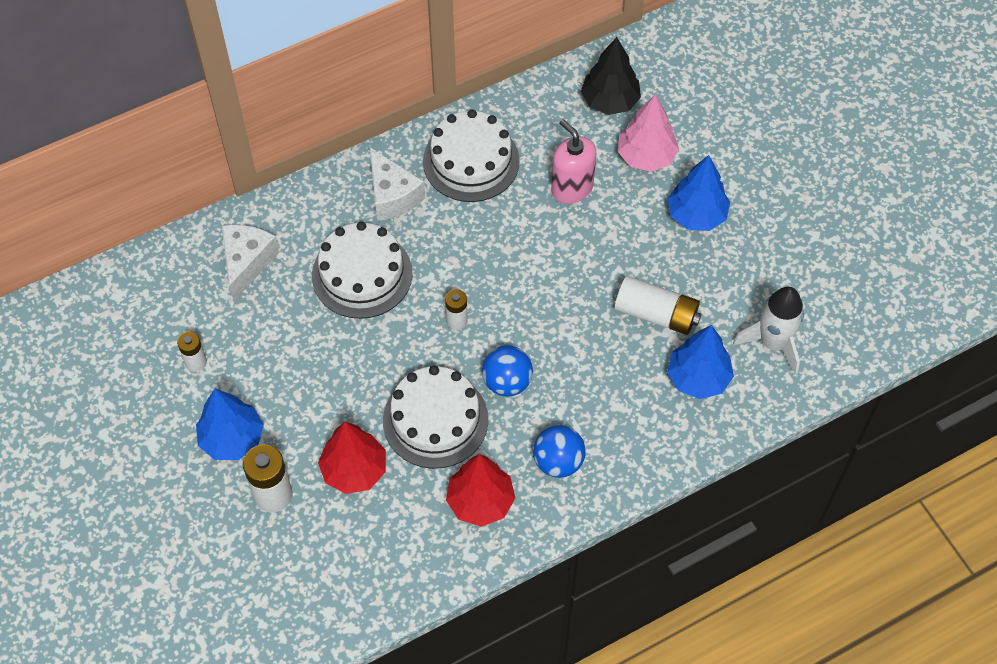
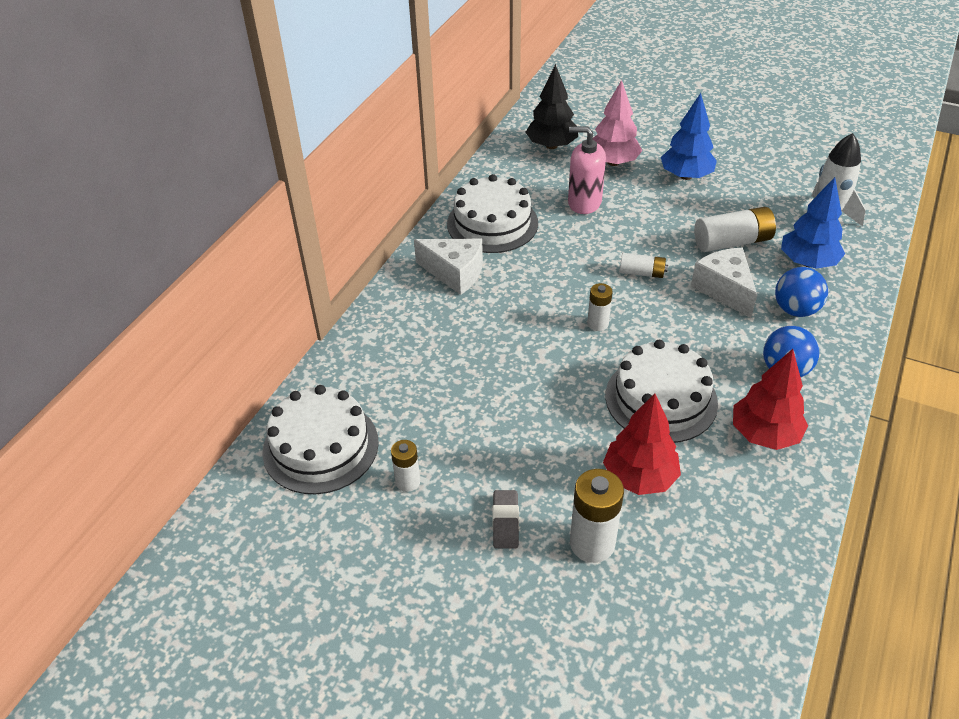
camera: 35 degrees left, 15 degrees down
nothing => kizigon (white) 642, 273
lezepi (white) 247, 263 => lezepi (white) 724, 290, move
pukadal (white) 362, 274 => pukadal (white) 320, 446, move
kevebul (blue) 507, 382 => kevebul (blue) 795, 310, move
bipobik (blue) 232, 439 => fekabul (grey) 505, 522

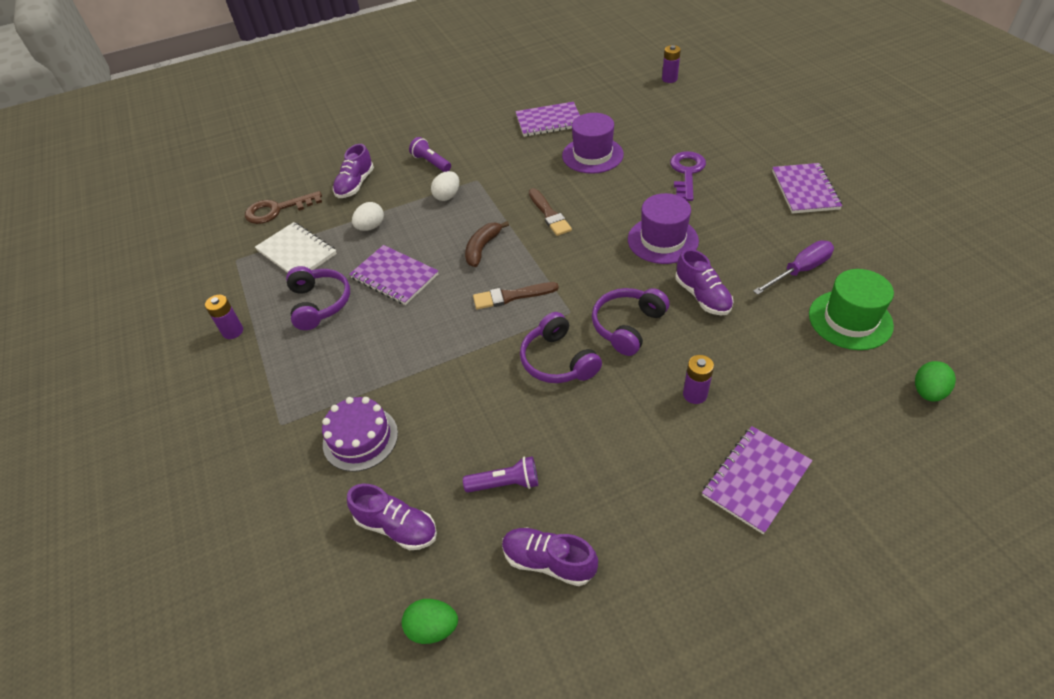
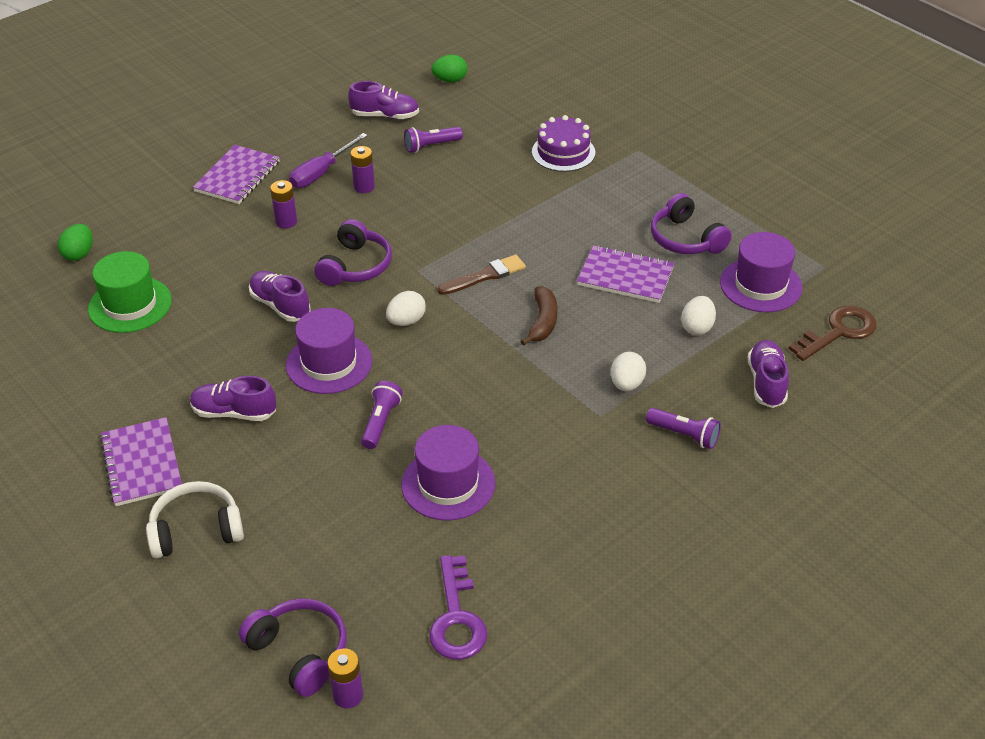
camera: 160 degrees right, 5 degrees down
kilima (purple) 549, 121 => nothing
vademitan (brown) 549, 214 => nothing
nothing => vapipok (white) 196, 530
nothing => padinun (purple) 380, 422
nothing => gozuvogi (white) 406, 321
kizigon (purple) 233, 331 => kizigon (purple) 364, 187, move
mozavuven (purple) 397, 527 => mozavuven (purple) 234, 412, move
vapipok (purple) 558, 361 => vapipok (purple) 299, 652, move
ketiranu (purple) 686, 173 => ketiranu (purple) 456, 618, move
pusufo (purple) 800, 271 => pusufo (purple) 321, 173, move
kilima (white) 297, 252 => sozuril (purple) 760, 285

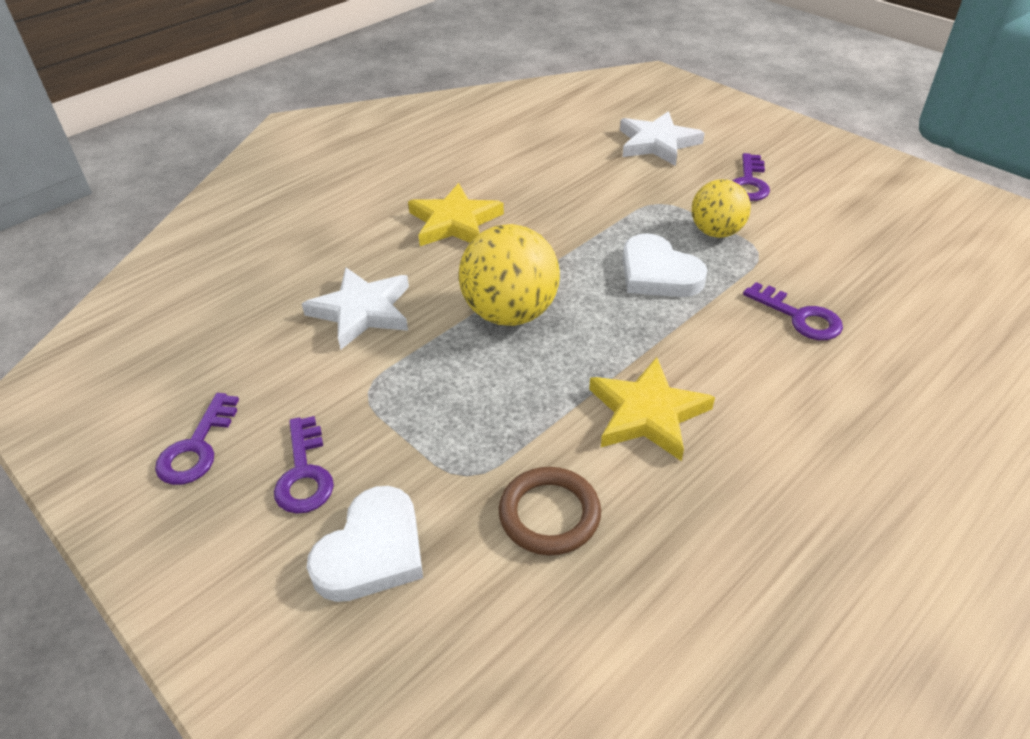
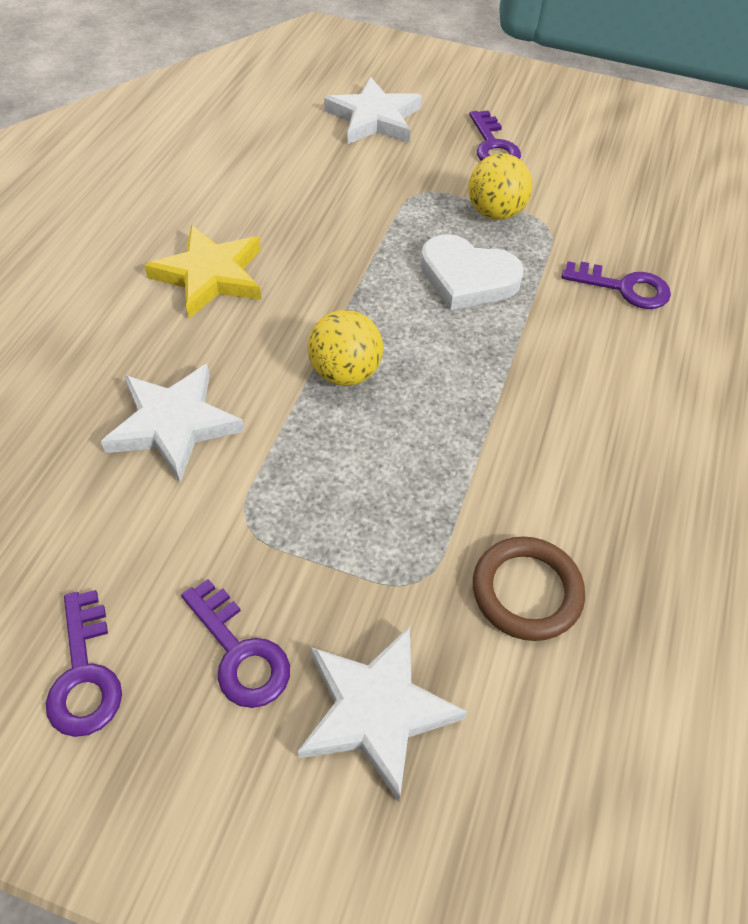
camera: 30 degrees left, 10 degrees up
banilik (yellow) 647, 413 => nothing
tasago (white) 372, 551 => banilik (white) 376, 711
kevebul (yellow) 510, 313 => kevebul (yellow) 345, 373, x0.64

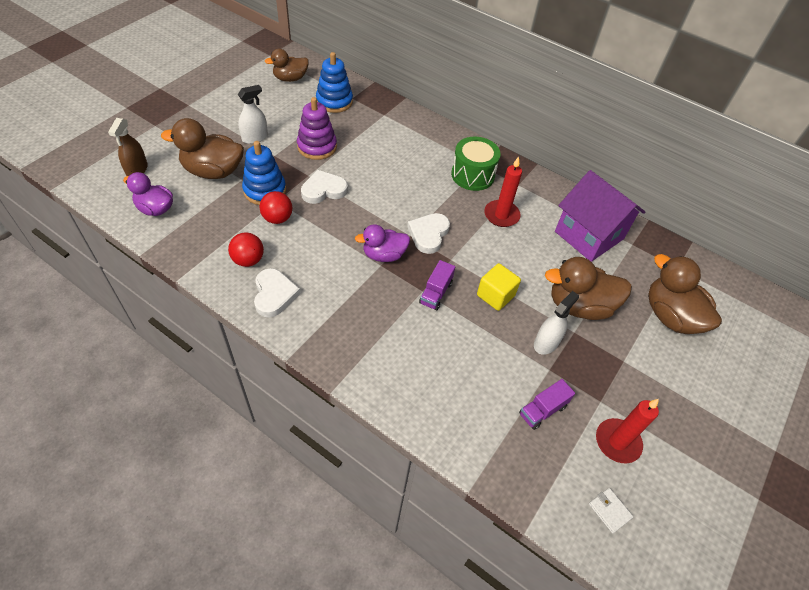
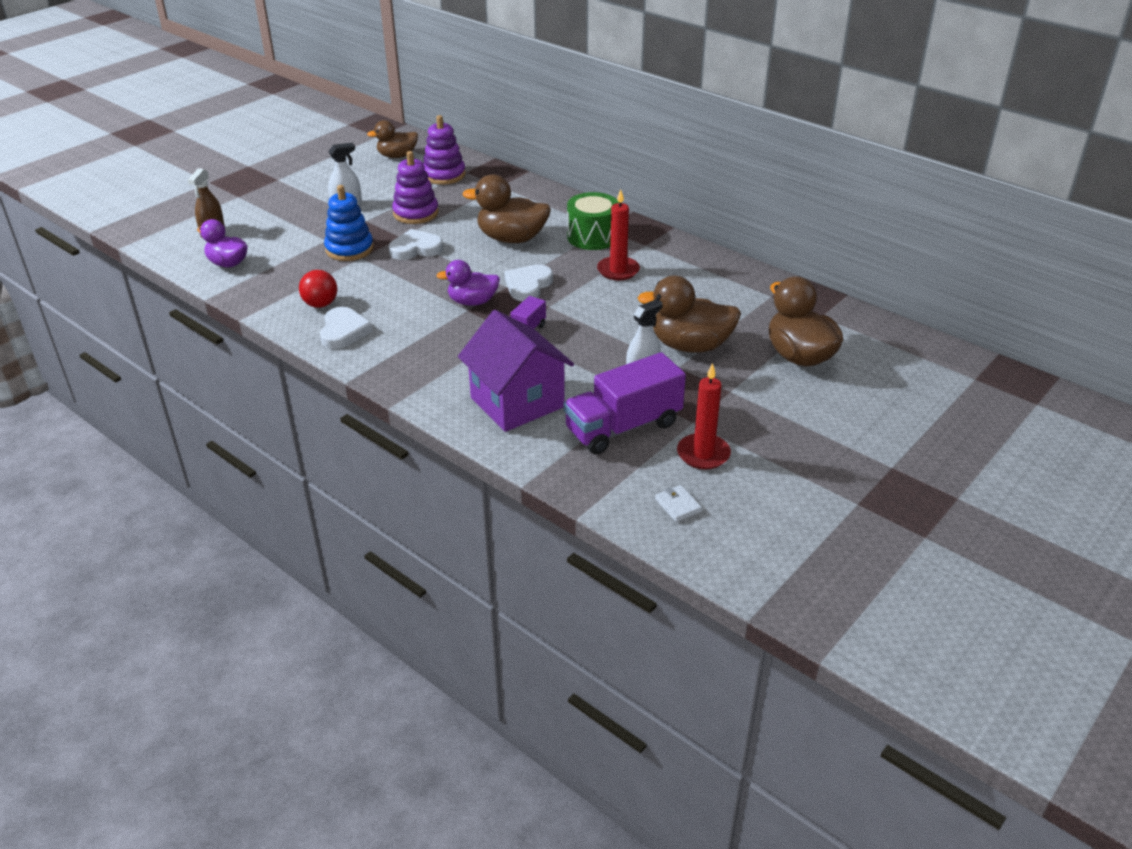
camera: 10 degrees right, 15 degrees down
kevebul (red) 277, 218 => nothing
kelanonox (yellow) 495, 295 => nothing
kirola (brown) 213, 171 => kirola (brown) 512, 239, move
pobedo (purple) 589, 235 => pobedo (purple) 517, 402, move
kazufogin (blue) 334, 101 => kazufogin (purple) 444, 175
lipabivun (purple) 542, 410 => lipabivun (purple) 623, 427, x1.96

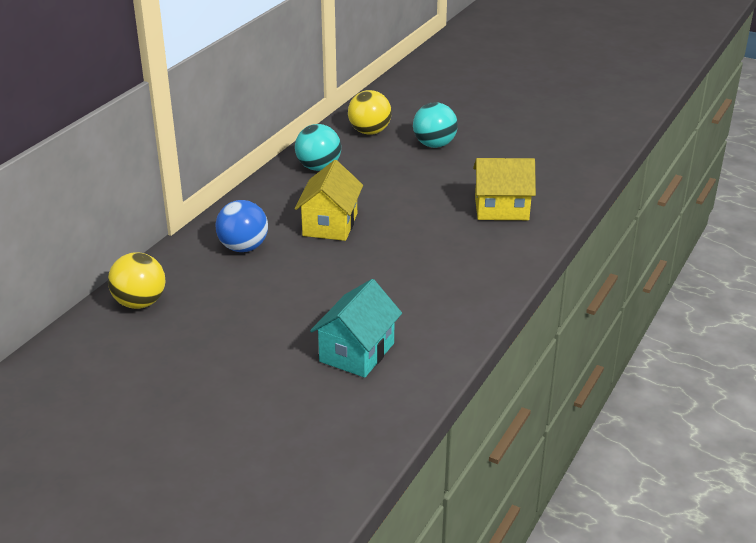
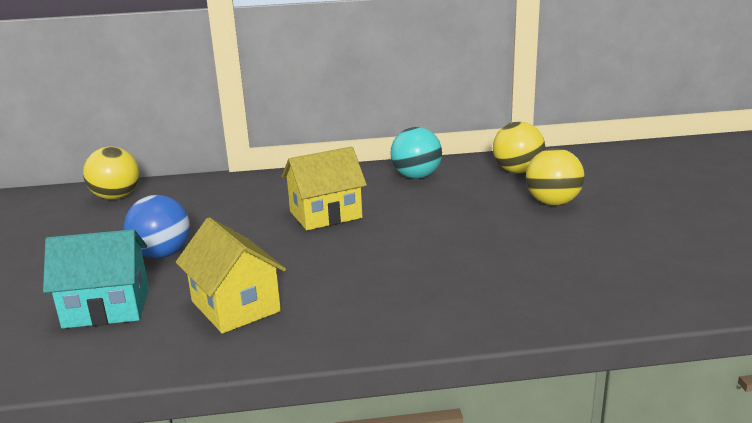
camera: 55 degrees right, 10 degrees down
kevebul (blue) 243, 247 => kevebul (blue) 162, 254, move
pobedo (yellow) 501, 208 => pobedo (yellow) 235, 306, move
kevebul (turquoise) 434, 144 => kevebul (yellow) 552, 202

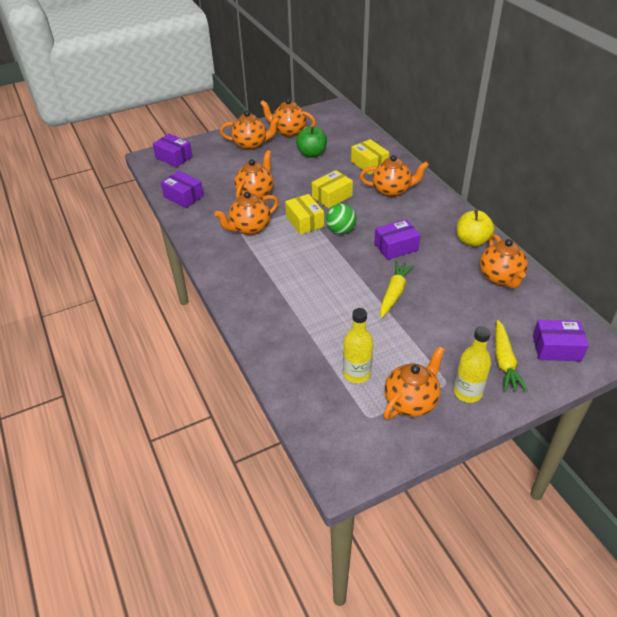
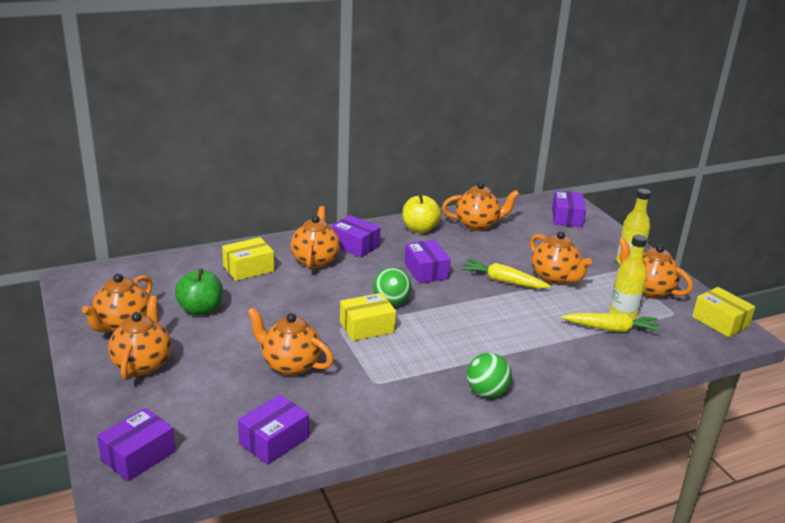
camera: 90 degrees left, 15 degrees down
nothing => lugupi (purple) 355, 245
nothing => kevebul (green) 486, 392
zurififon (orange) 249, 228 => zurififon (orange) 555, 278, move
lugupi (yellow) 332, 196 => lugupi (yellow) 720, 322, move
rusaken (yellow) 504, 361 => rusaken (yellow) 611, 329, move

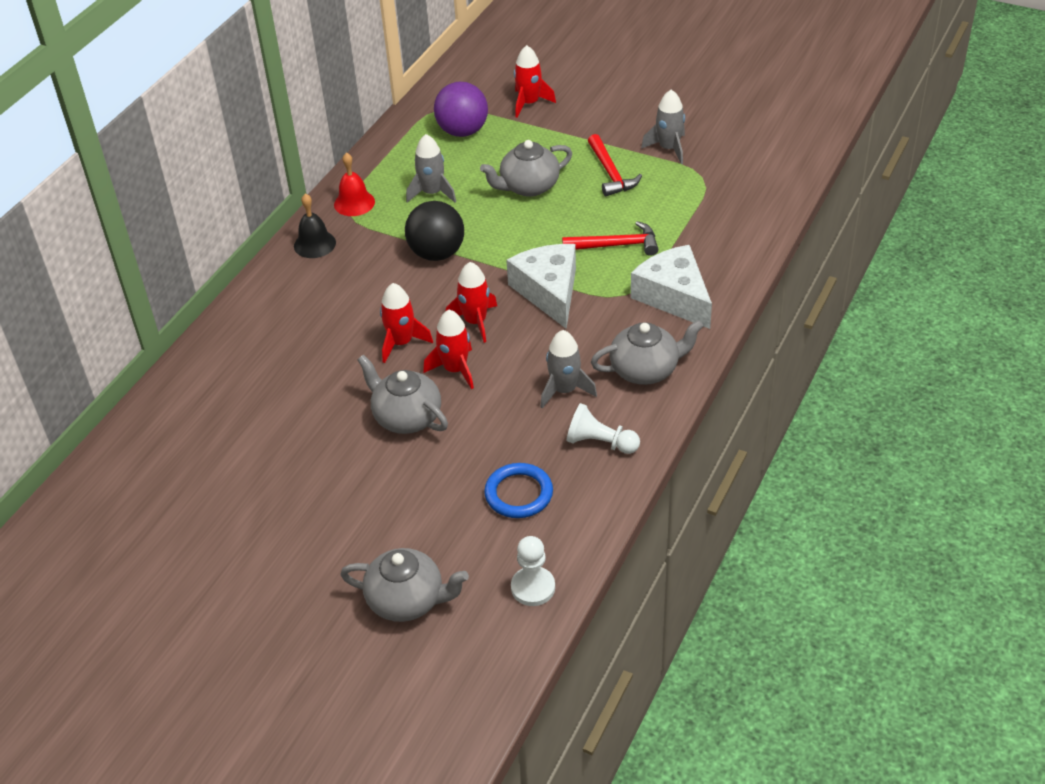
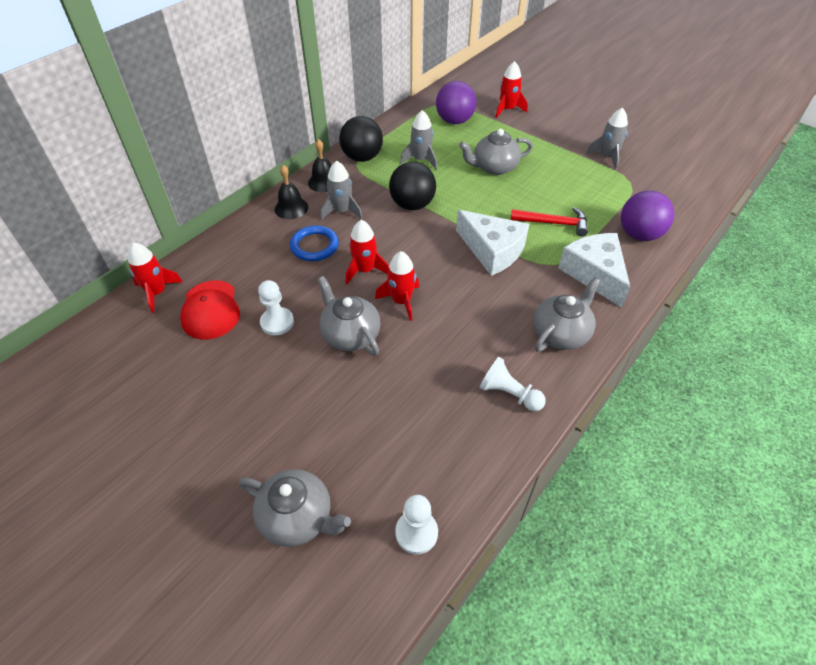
camera: 10 degrees right, 5 degrees up
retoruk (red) 610, 173 => nothing
nothing => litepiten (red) 210, 310
nothing => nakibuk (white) 277, 322
nothing => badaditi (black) 291, 208
nothing => kevebul (purple) 639, 234
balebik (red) 475, 322 => balebik (red) 157, 292, move
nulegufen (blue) 519, 494 => nulegufen (blue) 314, 246, move
balebik (grey) 565, 390 => balebik (grey) 342, 211, move
badaditi (red) 354, 203 => kevebul (black) 362, 157
lezepi (white) 549, 292 => lezepi (white) 492, 250, 135 degrees clockwise
zurififon (grey) 646, 370 => zurififon (grey) 561, 333, 45 degrees counterclockwise

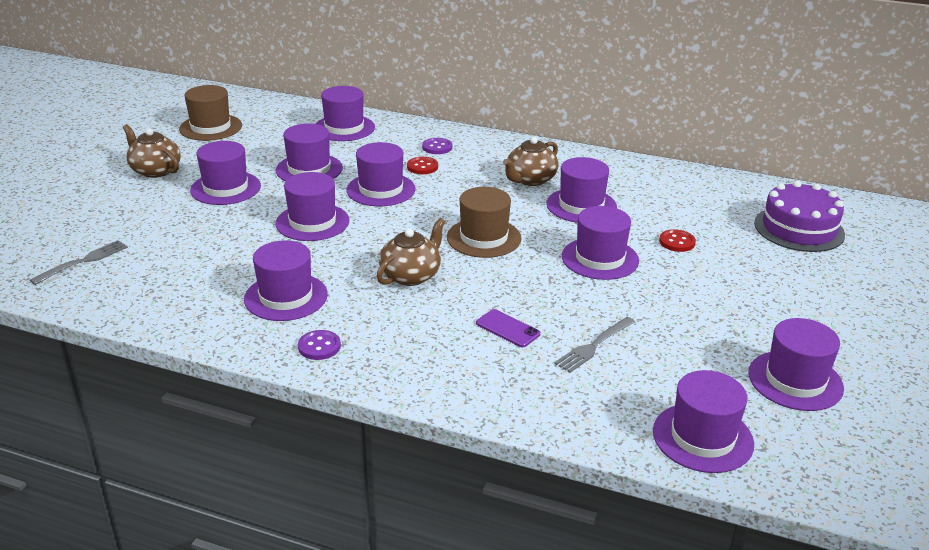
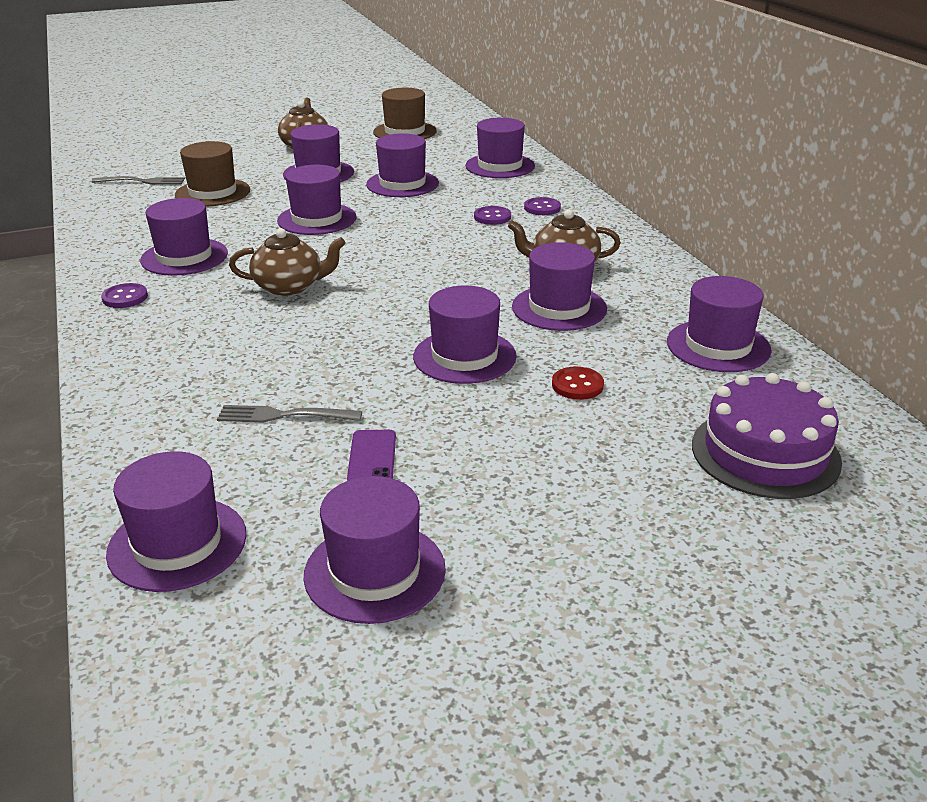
camera: 50 degrees right, 0 degrees up
sozuril (purple) 381, 189 => sozuril (purple) 718, 346, move
sozuril (brown) 484, 238 => sozuril (brown) 212, 192, move
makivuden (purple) 507, 328 => makivuden (purple) 372, 458, move
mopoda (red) 422, 167 => mopoda (purple) 492, 217

